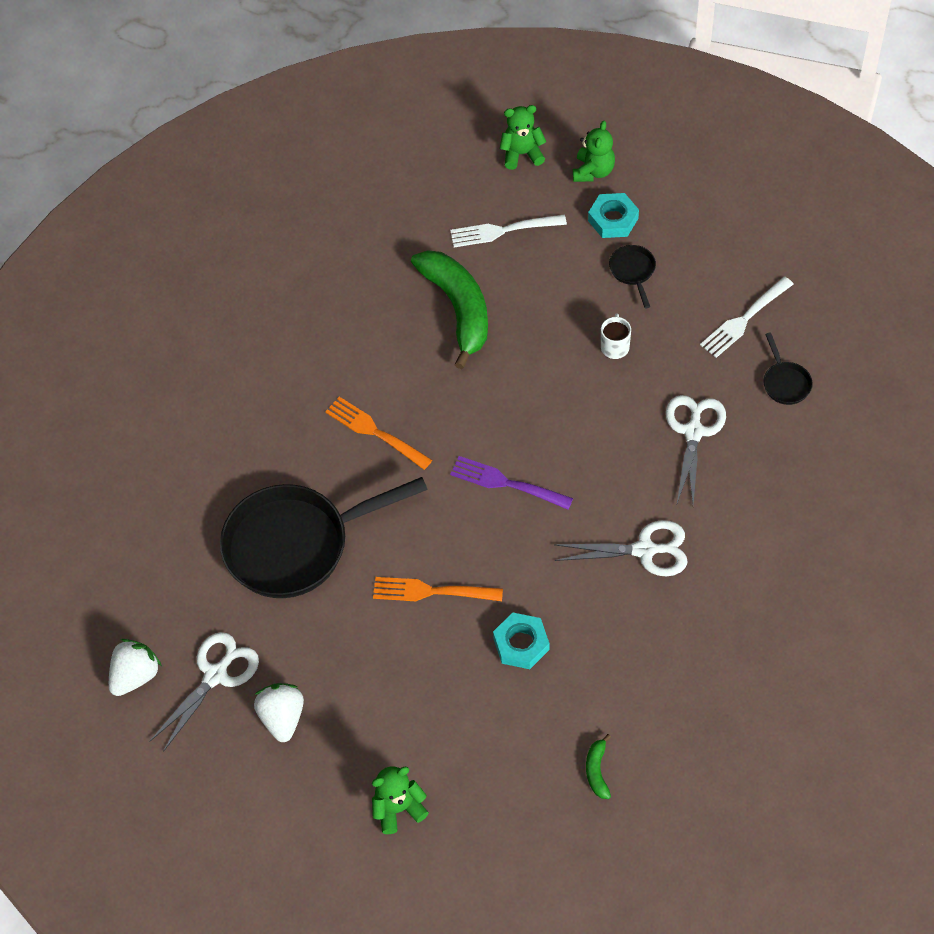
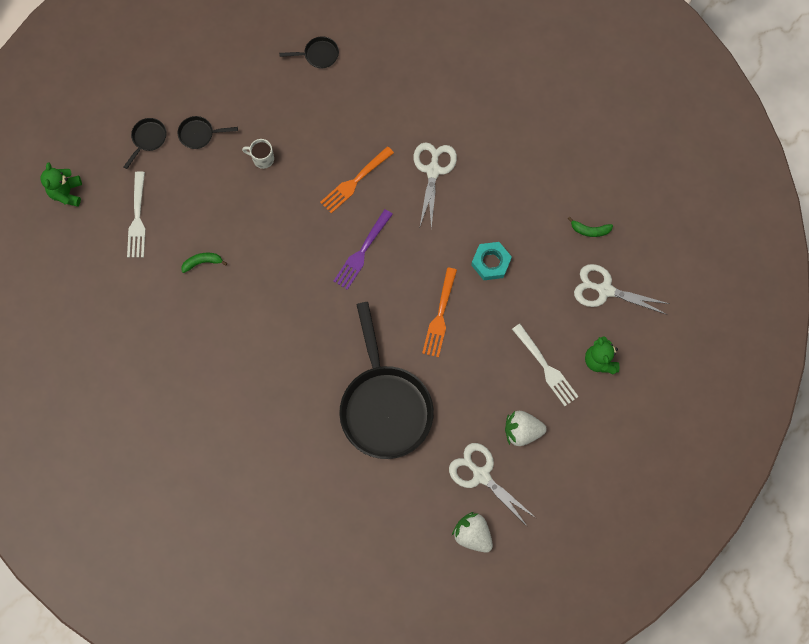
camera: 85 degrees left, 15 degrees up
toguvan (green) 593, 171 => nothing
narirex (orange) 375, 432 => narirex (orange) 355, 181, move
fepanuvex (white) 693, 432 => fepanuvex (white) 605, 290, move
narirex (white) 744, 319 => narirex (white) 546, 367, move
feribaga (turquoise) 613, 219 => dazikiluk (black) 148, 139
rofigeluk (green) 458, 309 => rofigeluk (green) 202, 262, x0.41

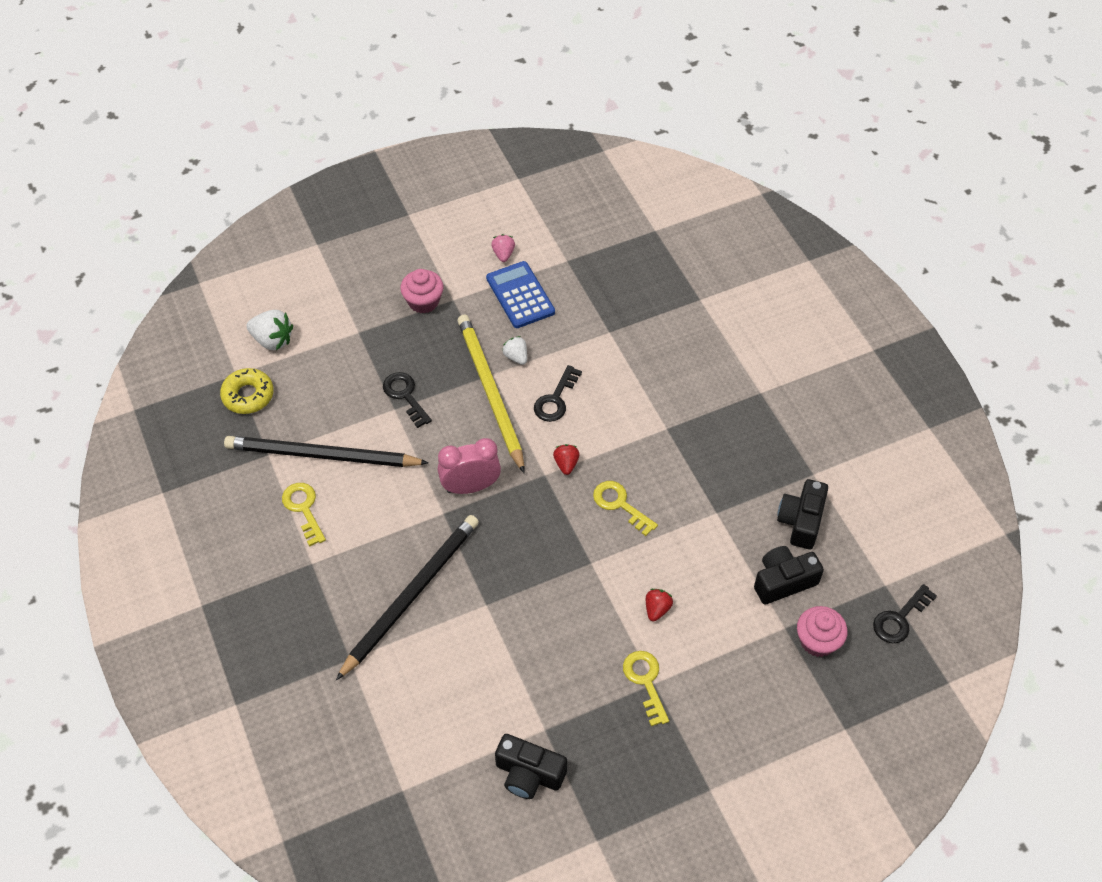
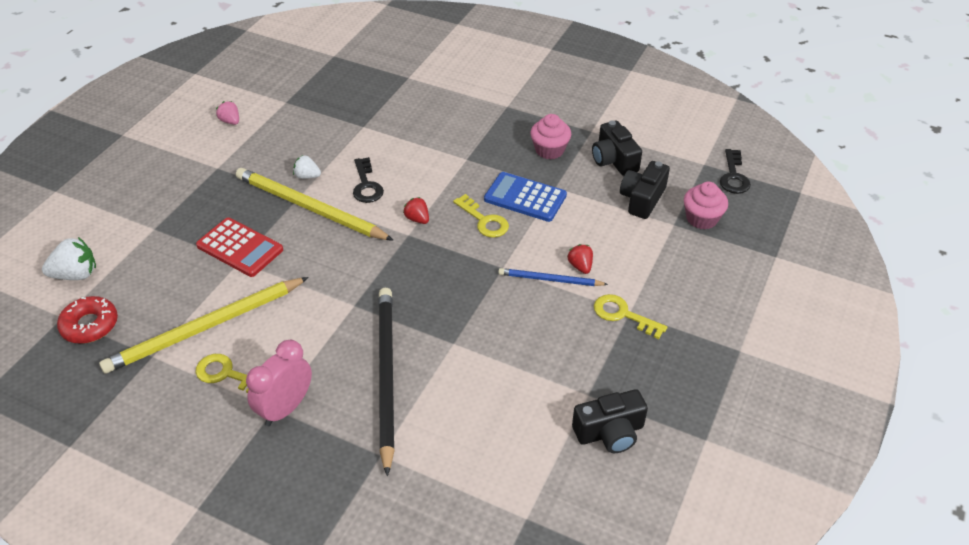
camera: 40 degrees left, 10 degrees down
nothing => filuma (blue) 550, 279
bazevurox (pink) 423, 301 => bazevurox (pink) 549, 150, move
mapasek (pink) 470, 487 => mapasek (pink) 286, 408, move
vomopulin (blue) 520, 295 => vomopulin (blue) 525, 197, move
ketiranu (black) 405, 396 => vomopulin (red) 240, 248
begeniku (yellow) 248, 395 => begeniku (red) 90, 325
filuma (black) 322, 455 => filuma (yellow) 205, 327
ketiranu (yellow) 620, 505 => ketiranu (yellow) 484, 220, 135 degrees counterclockwise

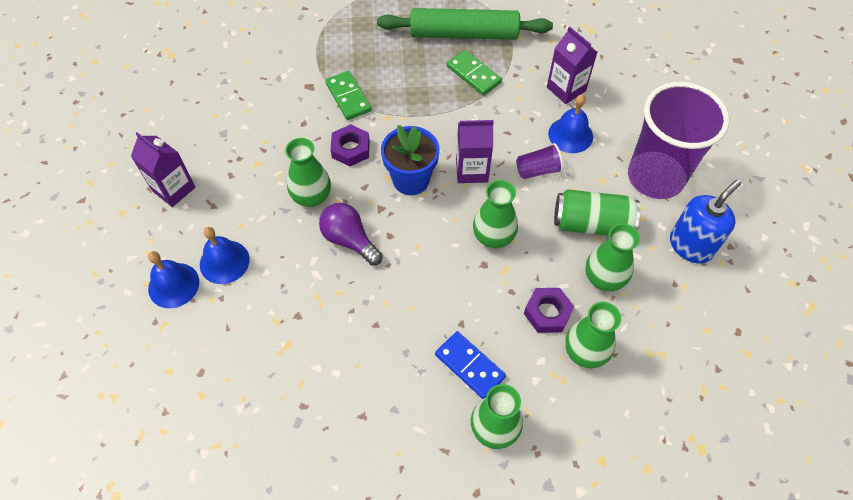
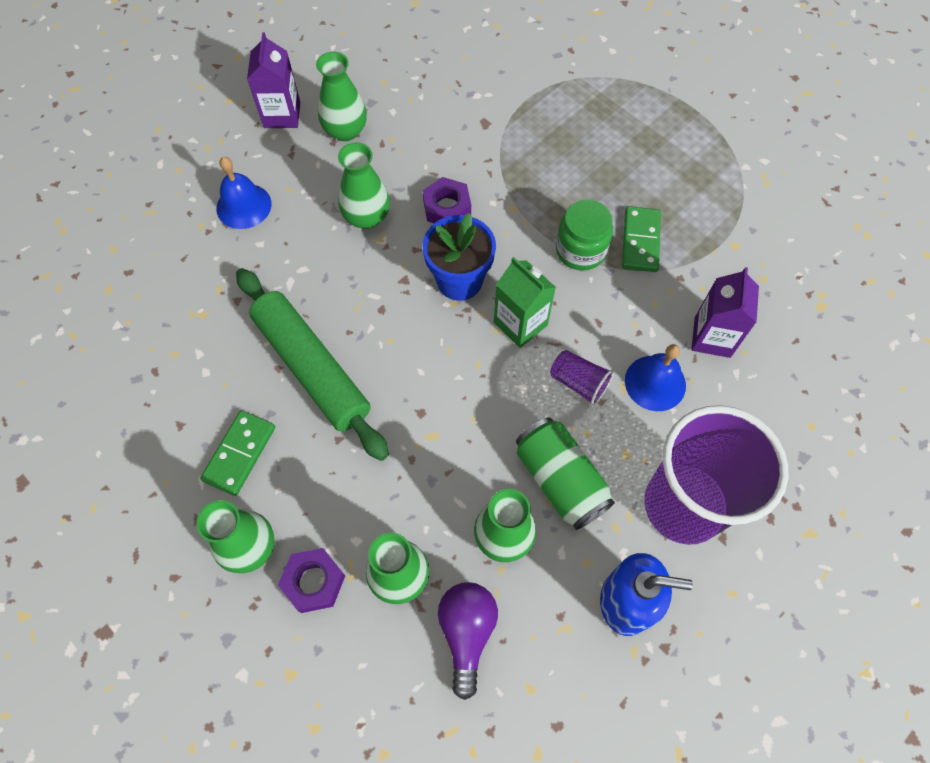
camera: 50 degrees right, 5 degrees up
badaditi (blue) 173, 285 => nothing
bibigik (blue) 469, 366 => nothing
nothing => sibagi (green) 580, 250
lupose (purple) 349, 240 => lupose (purple) 467, 633, move
bibigik (green) 348, 97 => bibigik (green) 240, 454, move
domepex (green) 464, 34 => domepex (green) 312, 368, move
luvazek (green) 493, 237 => luvazek (green) 345, 131, move
feribaga (purple) 547, 313 => feribaga (purple) 313, 582, move
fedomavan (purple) 472, 170 => fedomavan (green) 520, 324

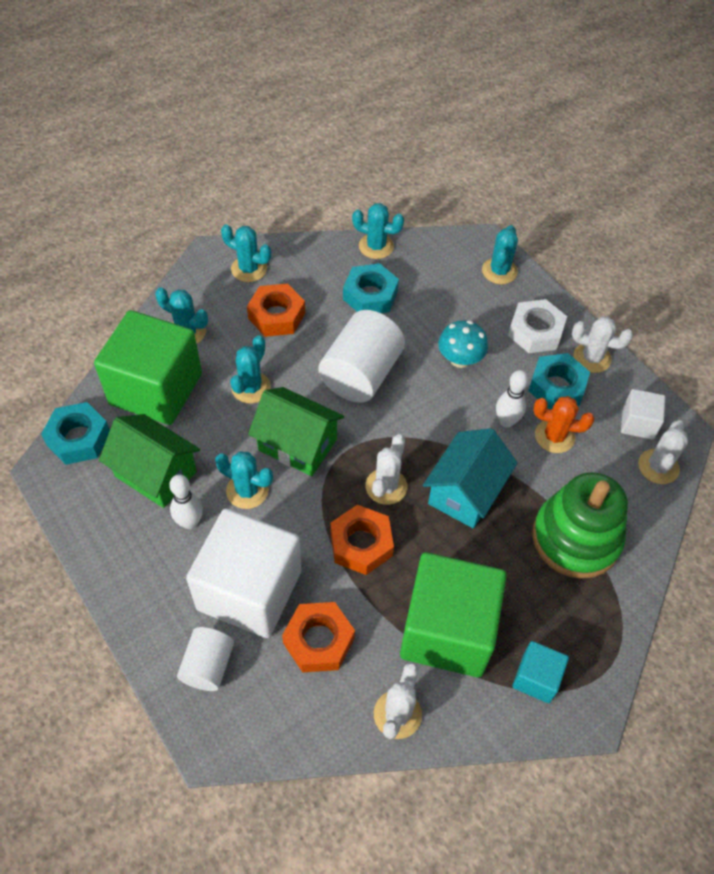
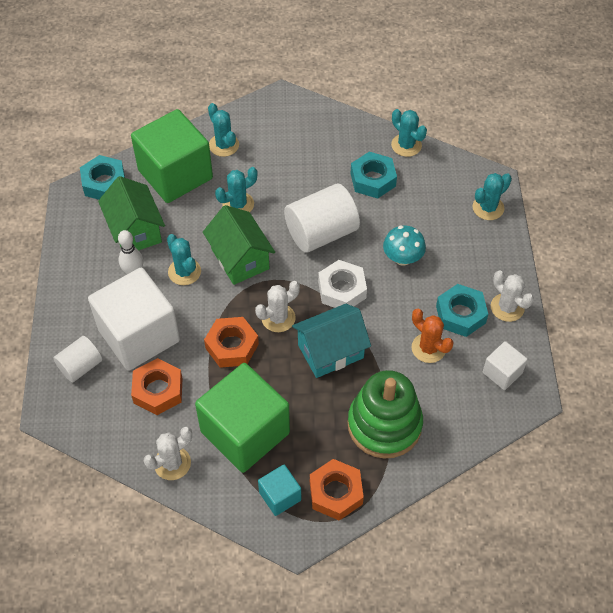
camera: 35 degrees right, 0 degrees up
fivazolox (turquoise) 249, 269 => nothing
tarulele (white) 506, 421 => nothing
fivazolox (white) 658, 467 => nothing
feribaga (orange) 276, 316 => feribaga (orange) 336, 493, move
feribaga (white) 535, 332 => feribaga (white) 342, 290, move

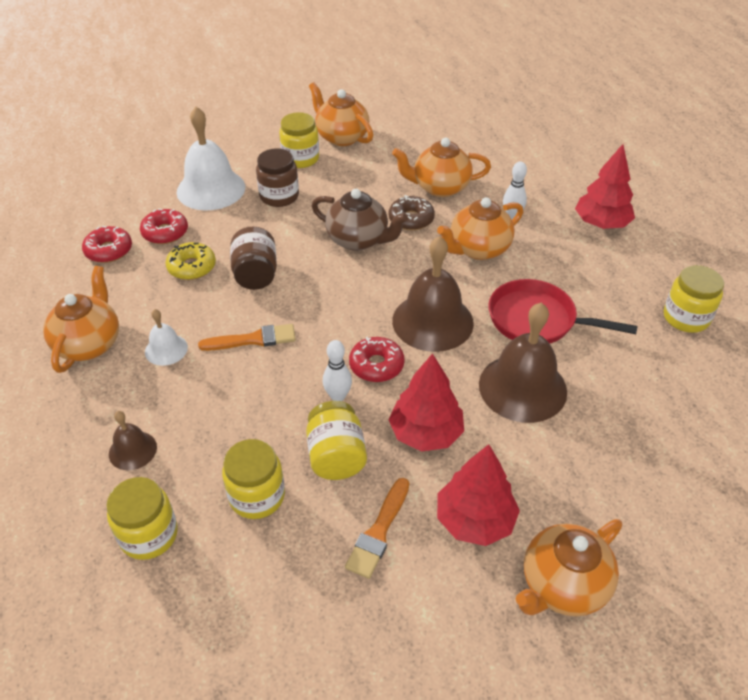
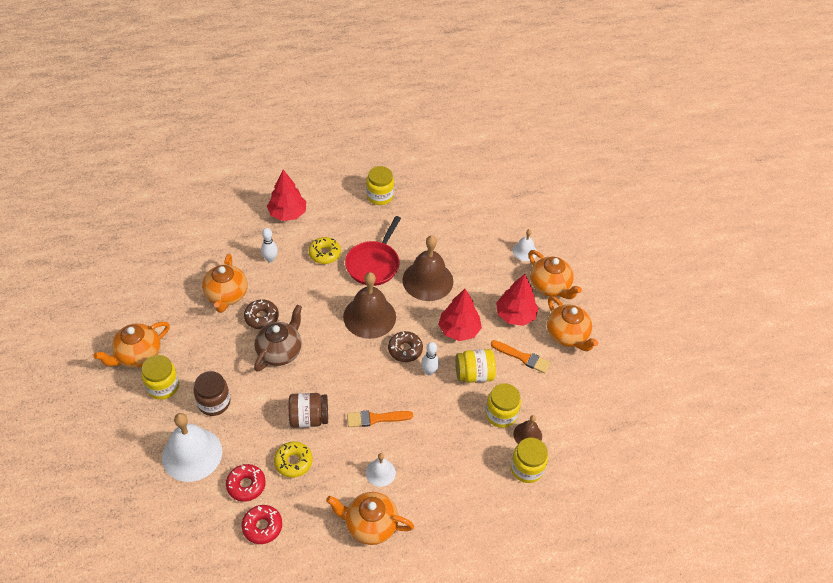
camera: 90 degrees left, 5 degrees up
nothing => begeniku (yellow) 324, 254
nothing => badaditi (white) 524, 251
badaditi (brown) 132, 450 => badaditi (brown) 527, 435, move
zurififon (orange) 478, 249 => zurififon (orange) 567, 335, move
begeniku (red) 376, 365 => begeniku (brown) 405, 350
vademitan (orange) 253, 339 => vademitan (orange) 376, 418, 90 degrees counterclockwise

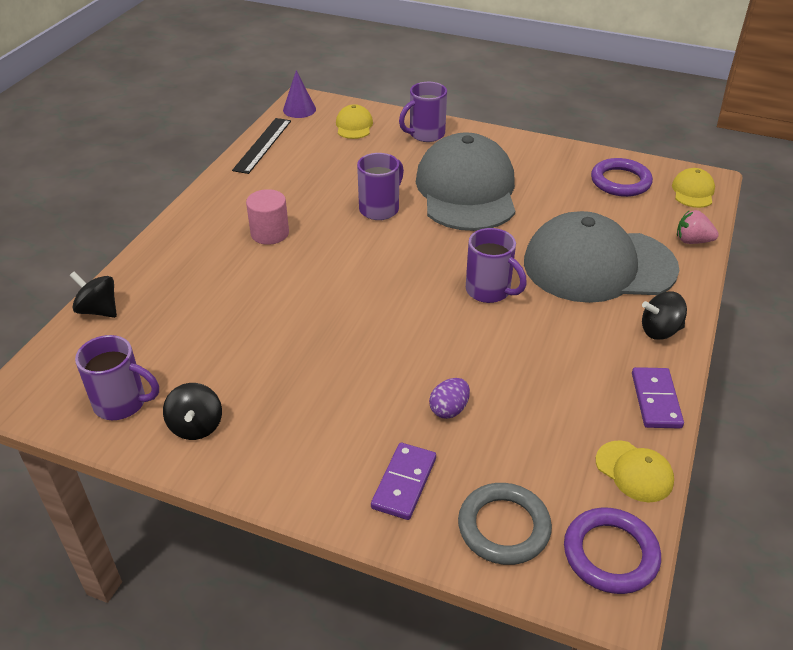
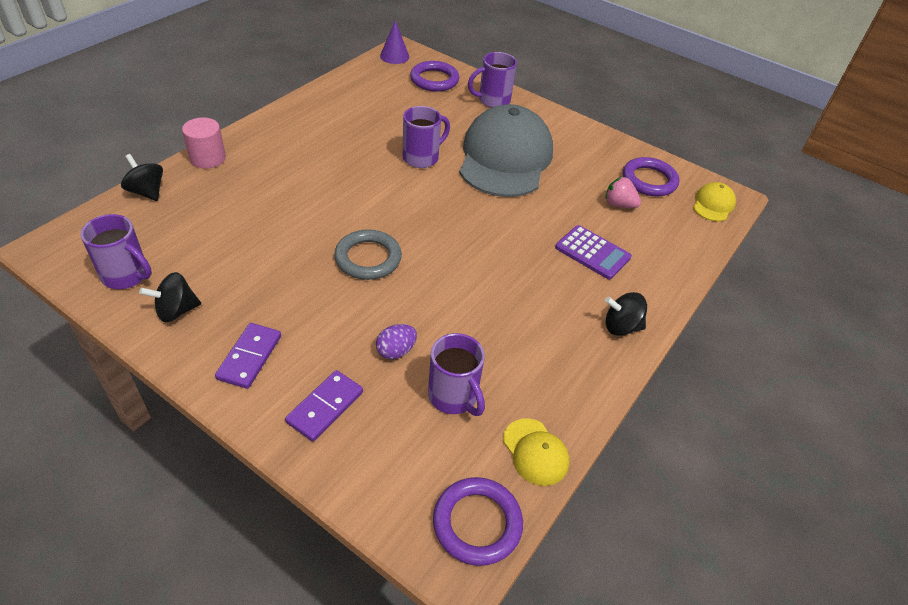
camera: 10 degrees right, 5 degrees up
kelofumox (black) 262, 145 => nothing
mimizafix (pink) 270, 233 => mimizafix (pink) 208, 158, move
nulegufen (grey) 504, 527 => nulegufen (grey) 368, 258, move
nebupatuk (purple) 489, 291 => nebupatuk (purple) 453, 397, move
bibigik (purple) 655, 400 => bibigik (purple) 249, 357, move
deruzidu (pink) 692, 241 => deruzidu (pink) 619, 204, move
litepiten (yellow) 354, 126 => nulegufen (purple) 434, 80
litepiten (grey) 598, 265 => vomopulin (purple) 592, 253
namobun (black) 196, 426 => namobun (black) 176, 311, 60 degrees clockwise

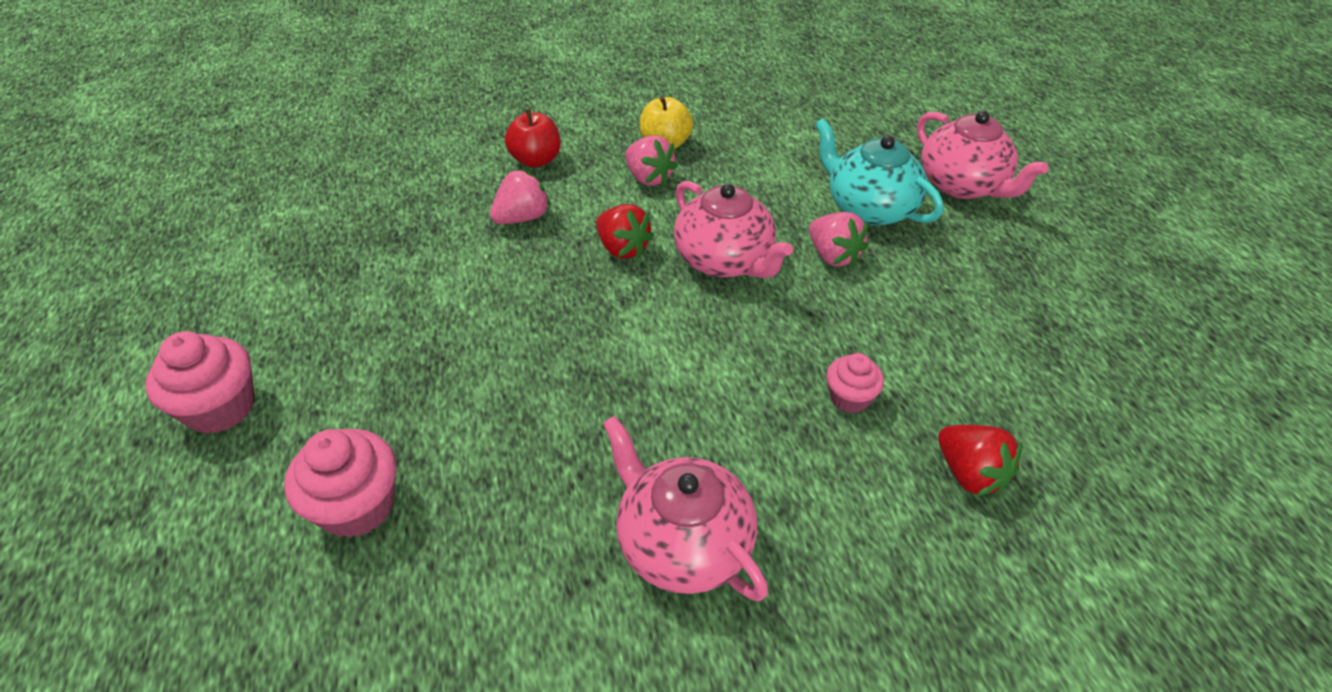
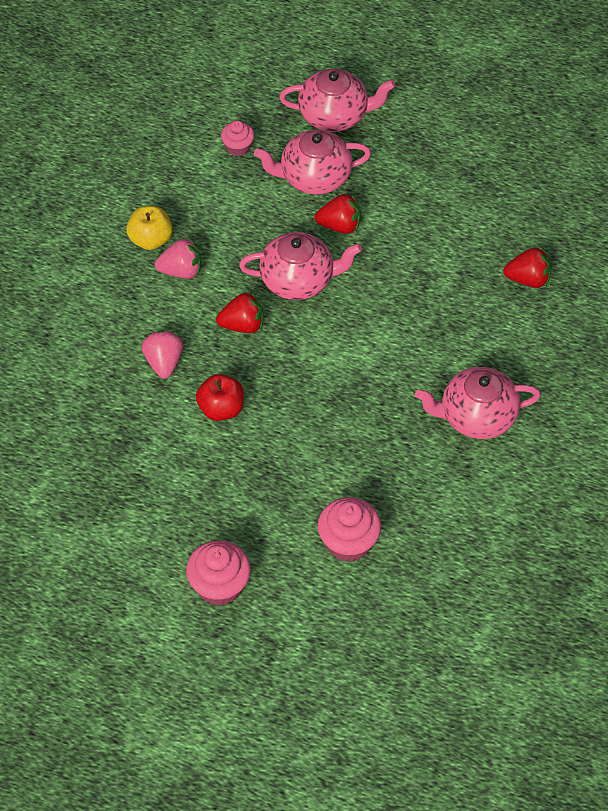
camera: 55 degrees left, 10 degrees up
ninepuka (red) 536, 160 => ninepuka (red) 221, 409, move
bazevurox (pink) 849, 398 => bazevurox (pink) 238, 147, move
deruzidu (pink) 833, 256 => deruzidu (red) 340, 225
zurififon (turquoise) 869, 208 => zurififon (pink) 314, 177

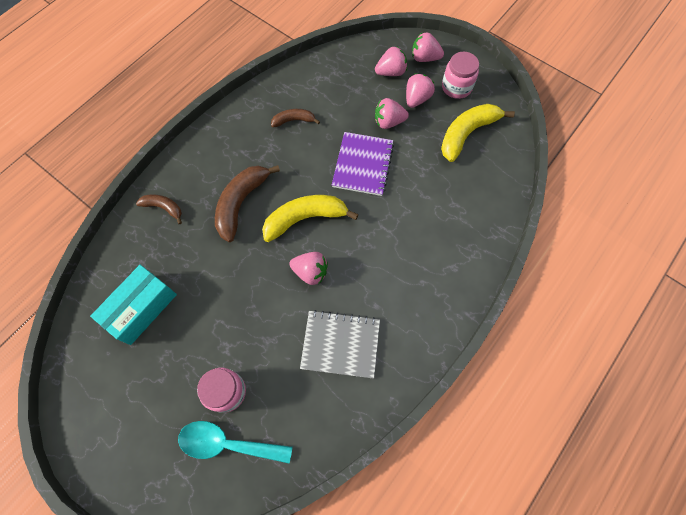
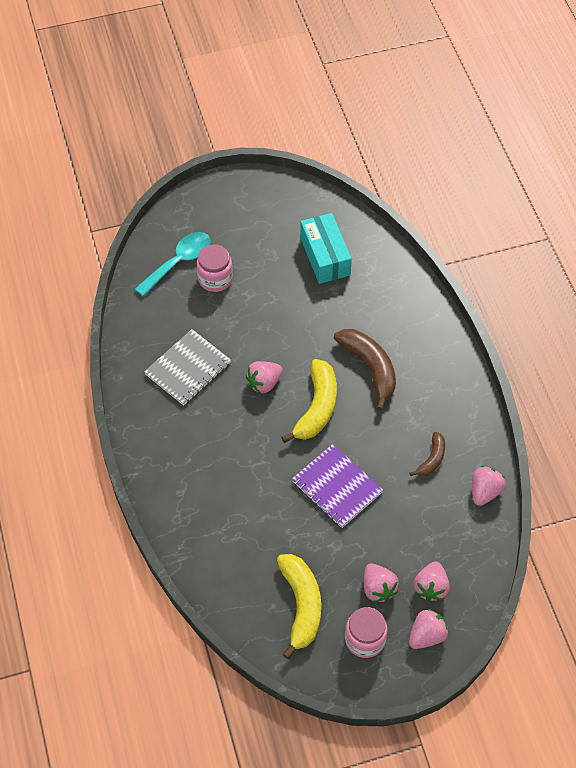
camera: 125 degrees right, 10 degrees down
rofigeluk (brown) 163, 208 => nothing
deruzidu (pink) 388, 122 => deruzidu (pink) 485, 491, move

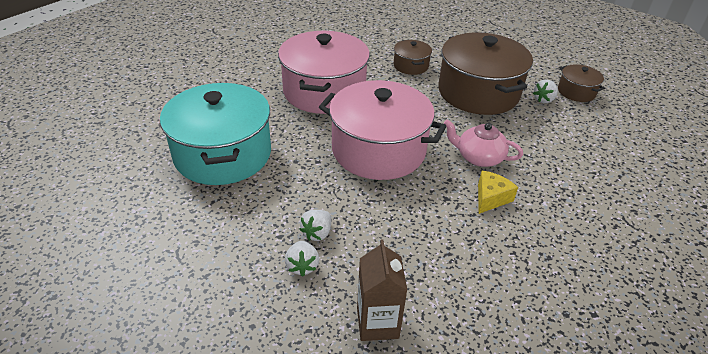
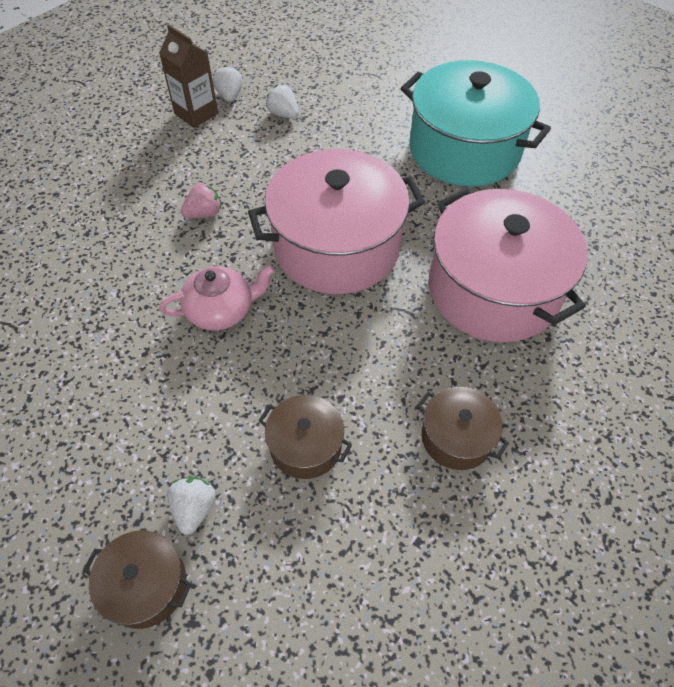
camera: 140 degrees right, 15 degrees up
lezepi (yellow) 490, 198 => nothing
nothing => deruzidu (pink) 204, 213
deruzidu (white) 317, 233 => deruzidu (white) 229, 96, move
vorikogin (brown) 478, 92 => vorikogin (brown) 305, 446, x0.47

